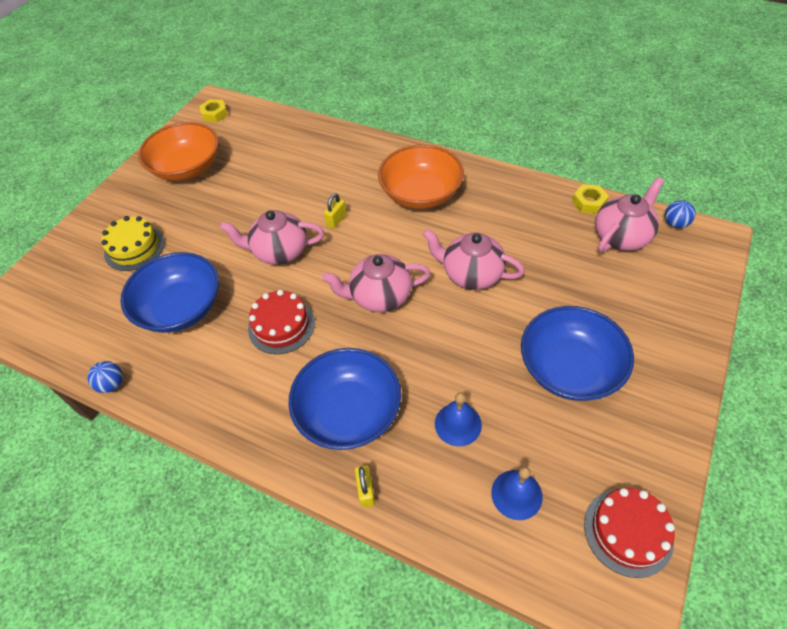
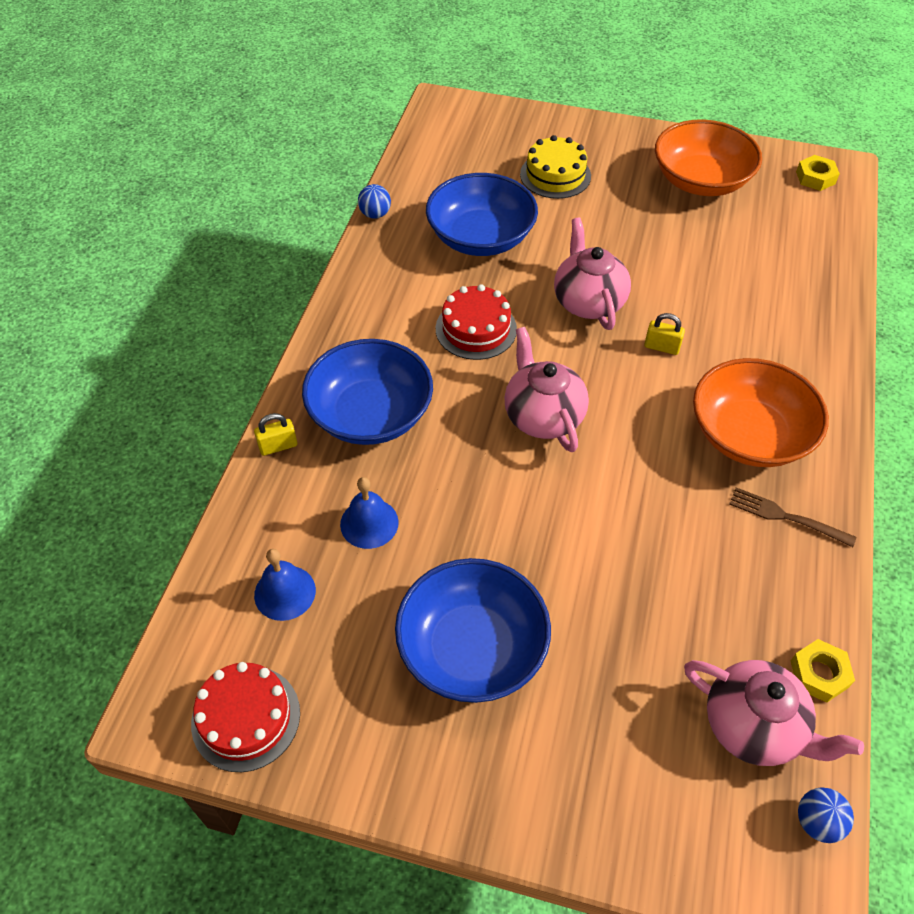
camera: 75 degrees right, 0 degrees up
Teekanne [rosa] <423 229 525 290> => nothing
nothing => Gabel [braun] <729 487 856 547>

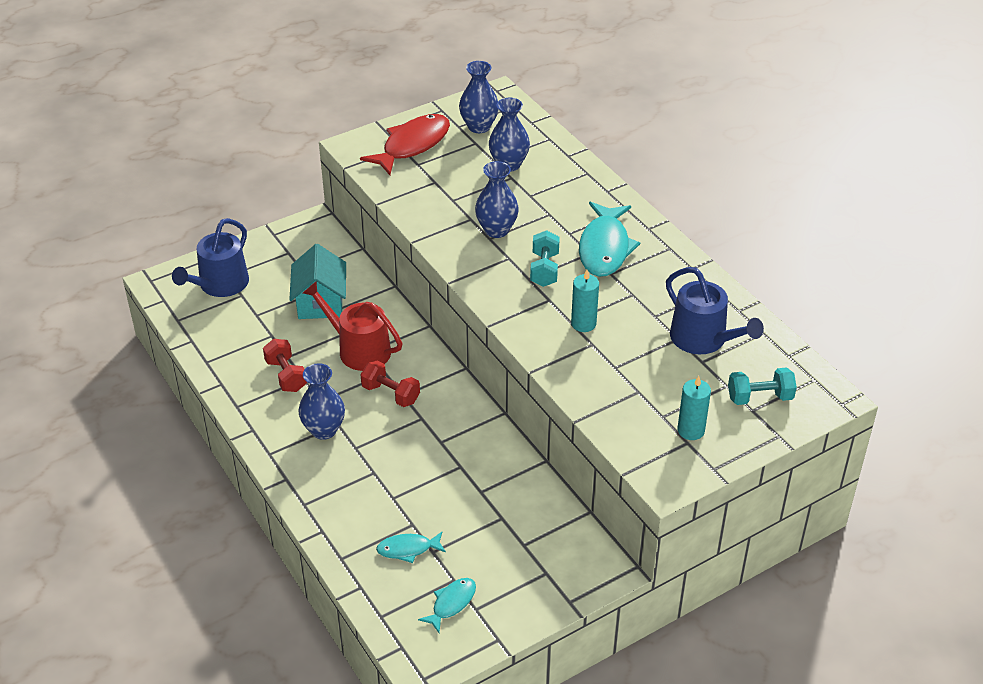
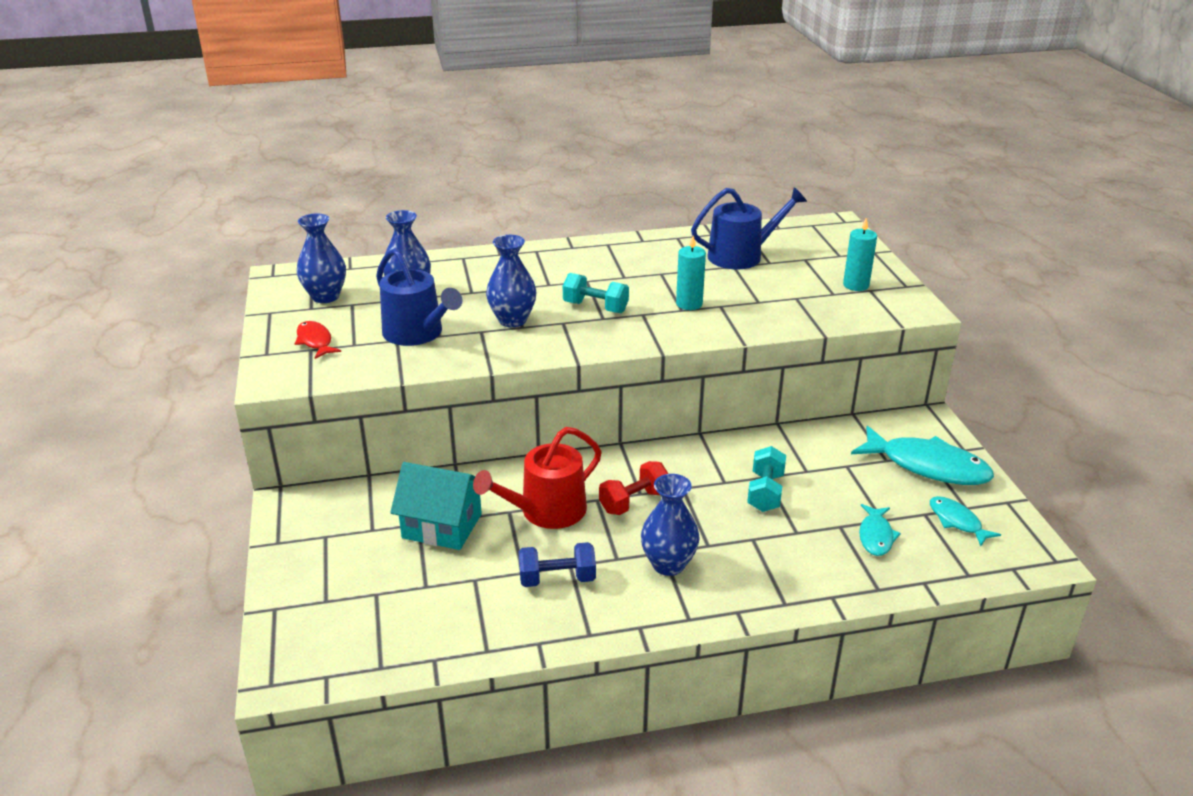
camera: 70 degrees left, 10 degrees down
Gießkanne [blau] <172 218 249 297> => Gießkanne [blau] <376 248 463 346>, shifted
Hantel [rot] <263 339 307 392> => Hantel [blau] <518 542 596 587>
Fisch [rot] <360 114 450 175> => Fisch [rot] <295 321 341 359>, x0.53
Fisch [türkis] <579 202 640 277> => Fisch [türkis] <851 426 994 485>, shifted
Hantel [türkis] <728 367 797 405> => Hantel [türkis] <747 446 786 512>, shifted

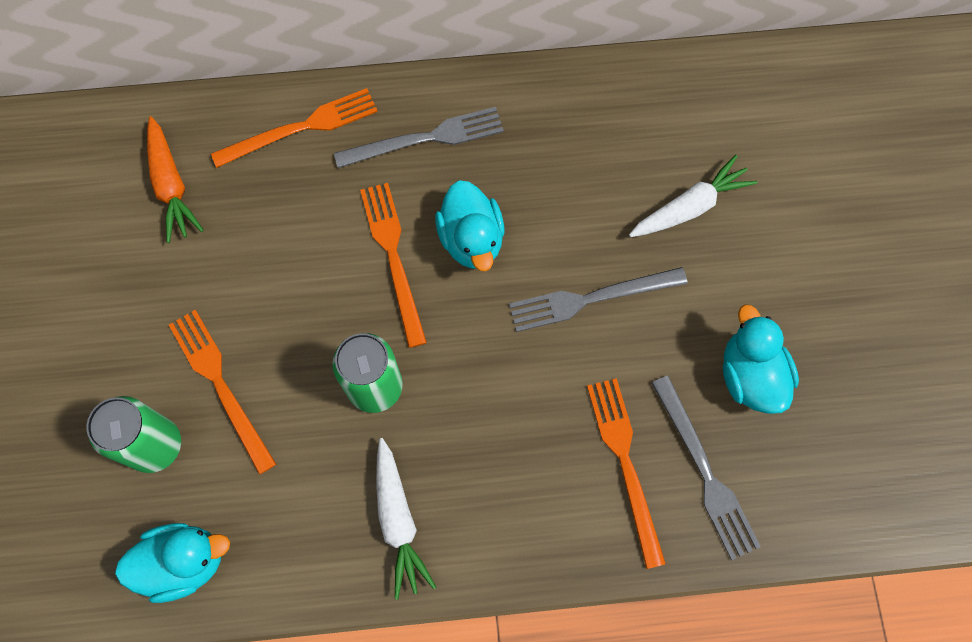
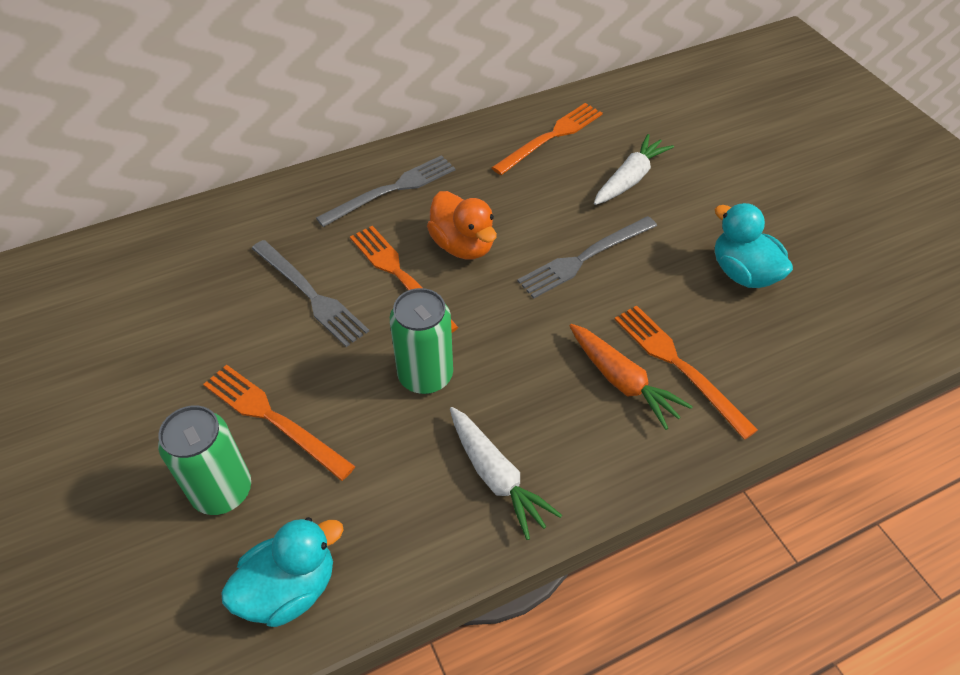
camera: 20 degrees left, 20 degrees down
Karotte [orange] <147 116 204 243> => Karotte [orange] <569 324 693 430>, shifted
Gabel [orange] <211 88 378 168> => Gabel [orange] <491 103 603 175>, shifted
Ente [türkis] <435 180 504 271> => Ente [orange] <427 191 497 259>
Gabel [grau] <652 376 761 560> => Gabel [grau] <252 240 369 347>, shifted

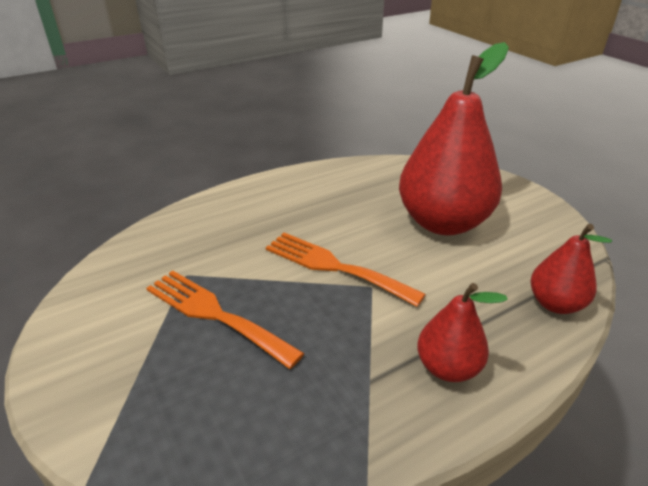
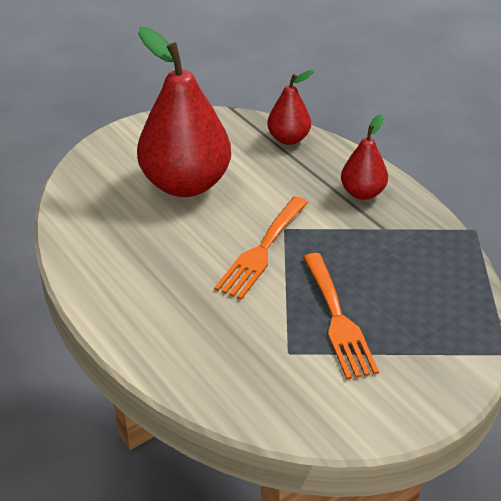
camera: 95 degrees left, 5 degrees up
Gabel [orange] <146 271 304 369> => Gabel [orange] <303 253 379 380>, 45 degrees counterclockwise

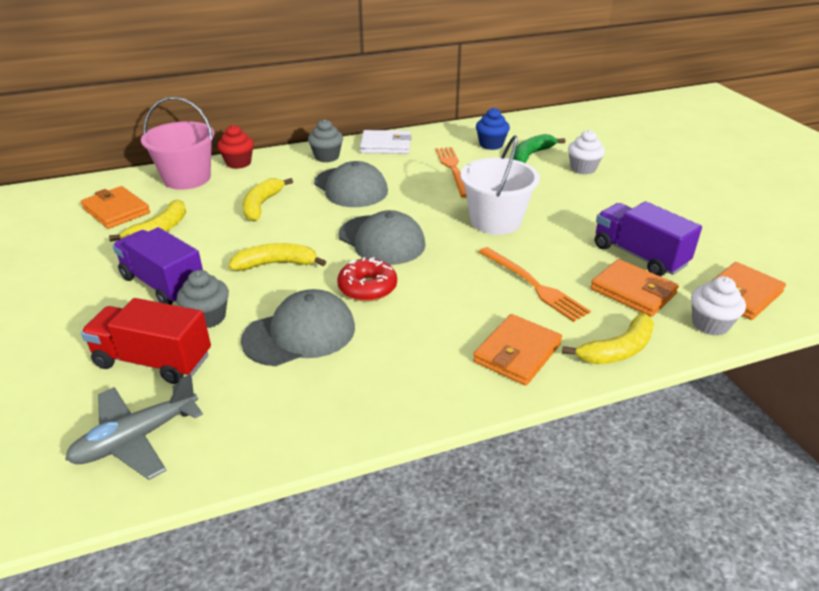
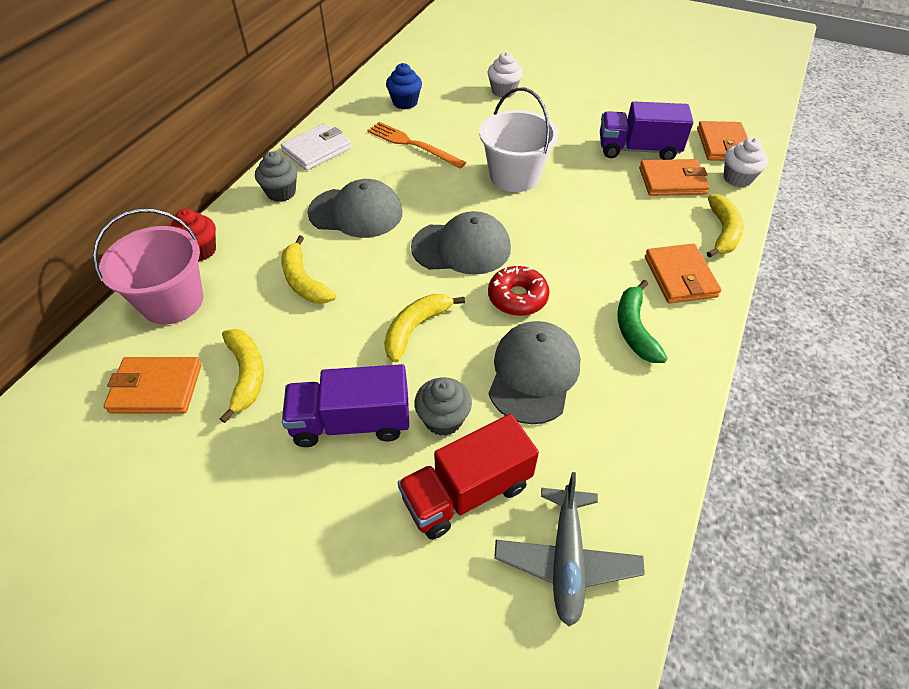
camera: 45 degrees left, 15 degrees up
Gabel [orange] <479 247 591 322> => nothing
Banane [grün] <513 134 565 163> => Banane [grün] <617 280 668 363>, shifted

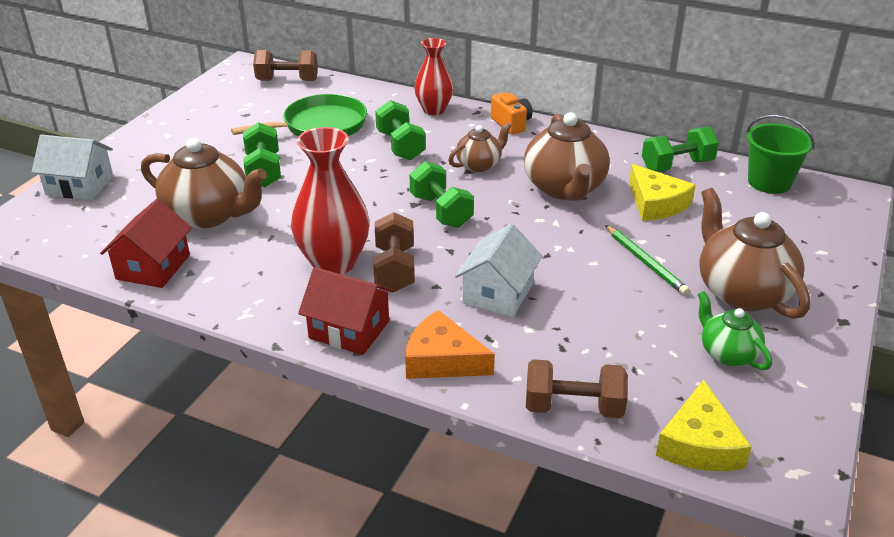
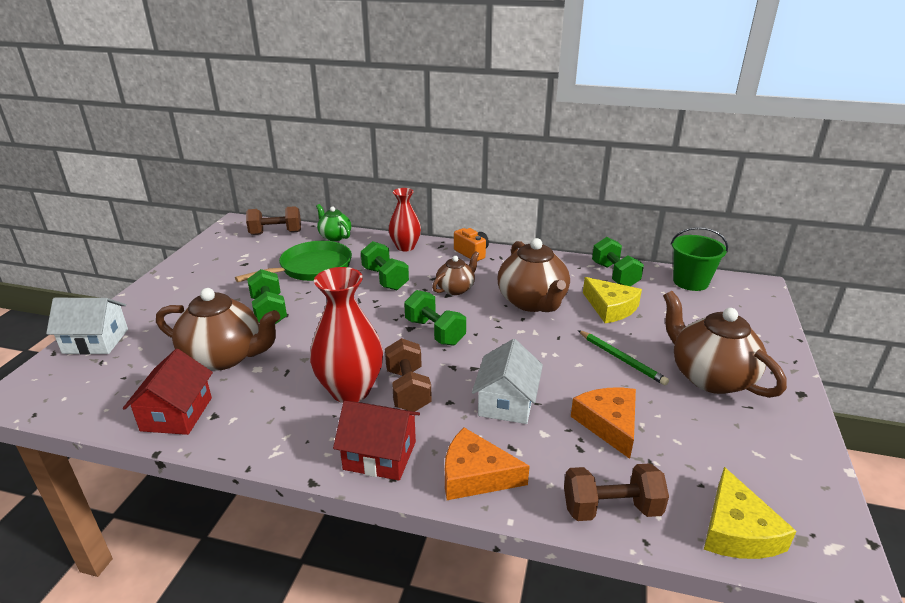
camera: 10 degrees left, 5 degrees down
Hantel [grün] <642 127 719 172> => Hantel [grün] <592 237 644 286>, 75 degrees counterclockwise
Teekanne [grün] <698 291 772 370> => Teekanne [grün] <316 204 351 241>, shifted
nothing => Käse [orange] <571 388 636 459>

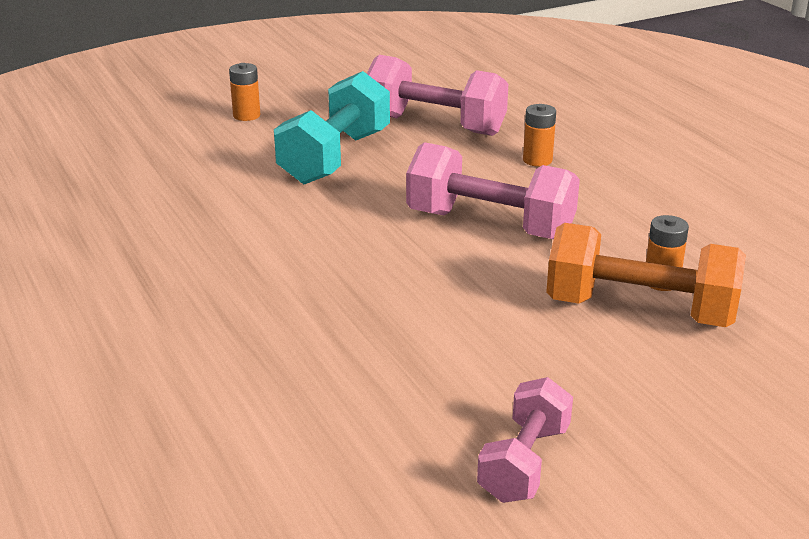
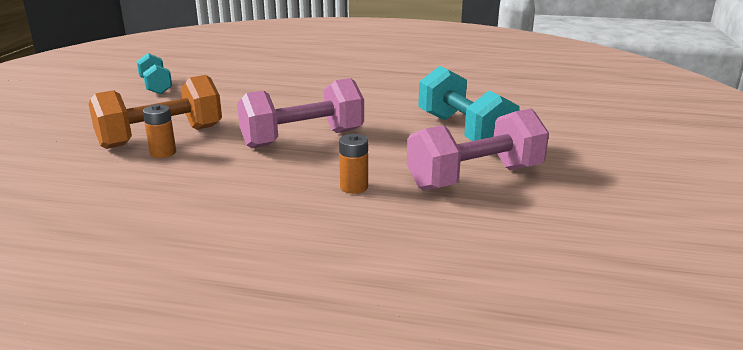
camera: 130 degrees right, 5 degrees down
Batterie [orange] <229 63 260 121> => nothing
Hantel [rosa] <477 377 573 503> => Hantel [türkis] <137 53 172 94>

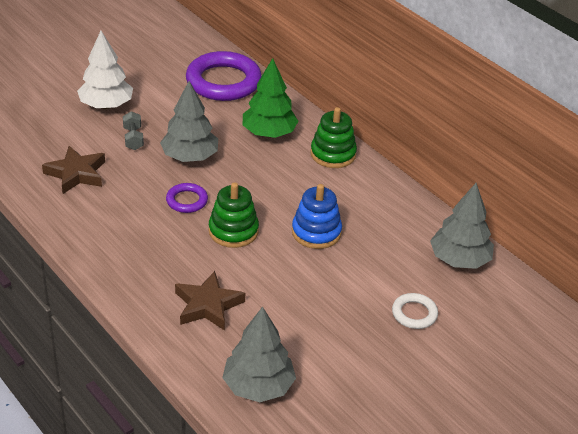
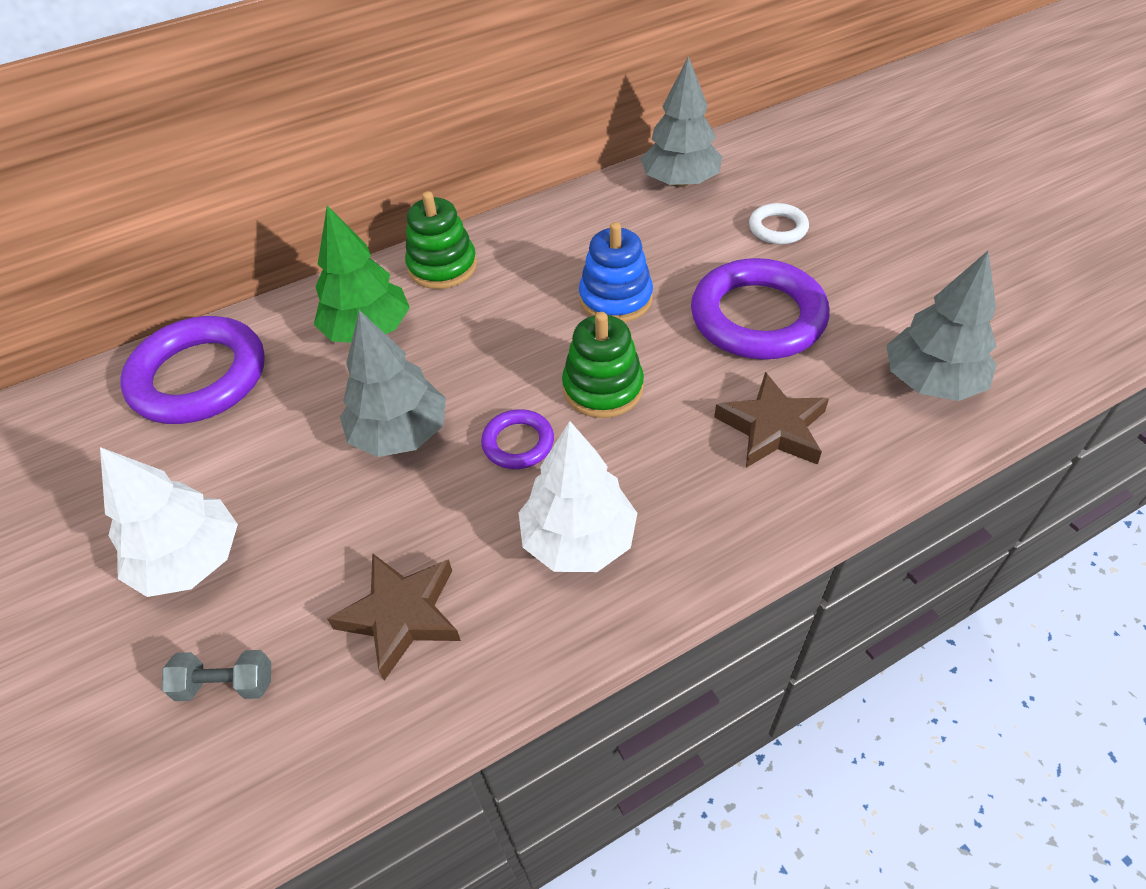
camera: 75 degrees left, 10 degrees up
Hantel [grau] <123 111 144 150> => Hantel [grau] <162 650 271 701>, shifted
nothing => Baum [weiß] <519 421 637 572>
nothing => Ring [lila] <691 258 829 359>

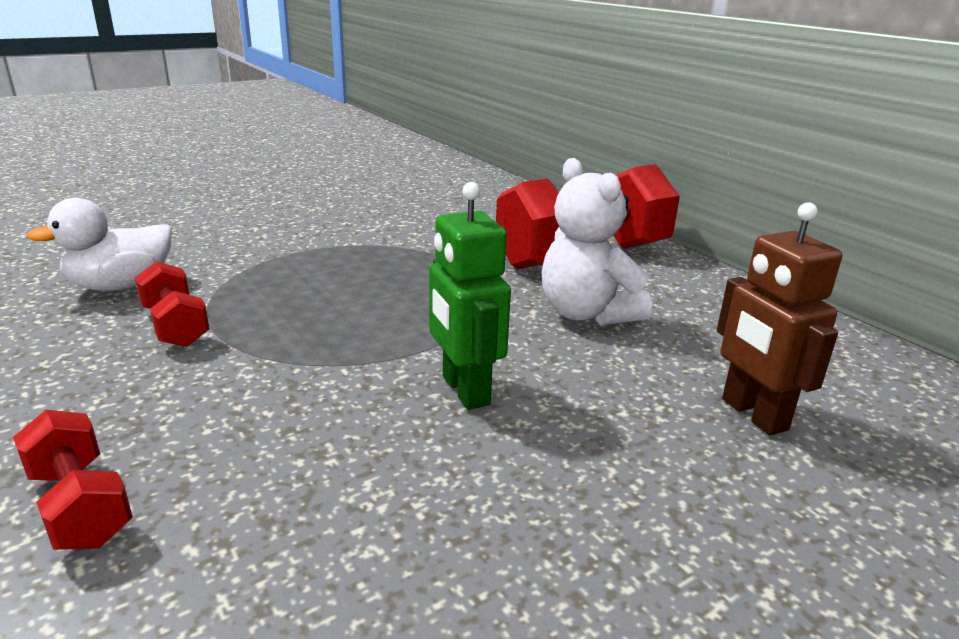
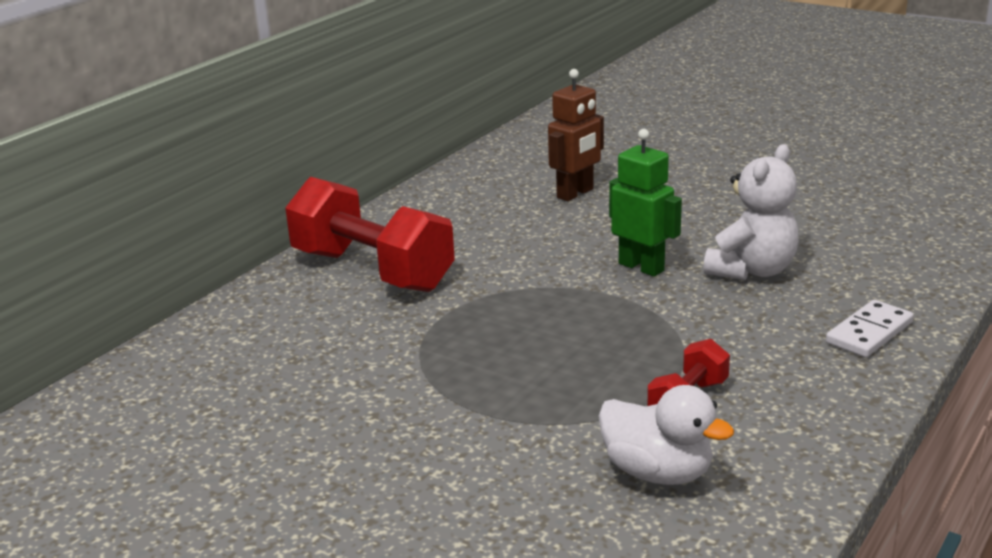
camera: 110 degrees left, 0 degrees up
Hantel [rot] <13 410 133 550> => Dominostein [weiß] <826 300 914 357>
Roboter [grün] <429 182 511 410> => Roboter [grün] <609 129 682 277>, 90 degrees counterclockwise
Teddybär [weiß] <542 158 652 326> => Teddybär [weiß] <703 144 799 280>, shifted

